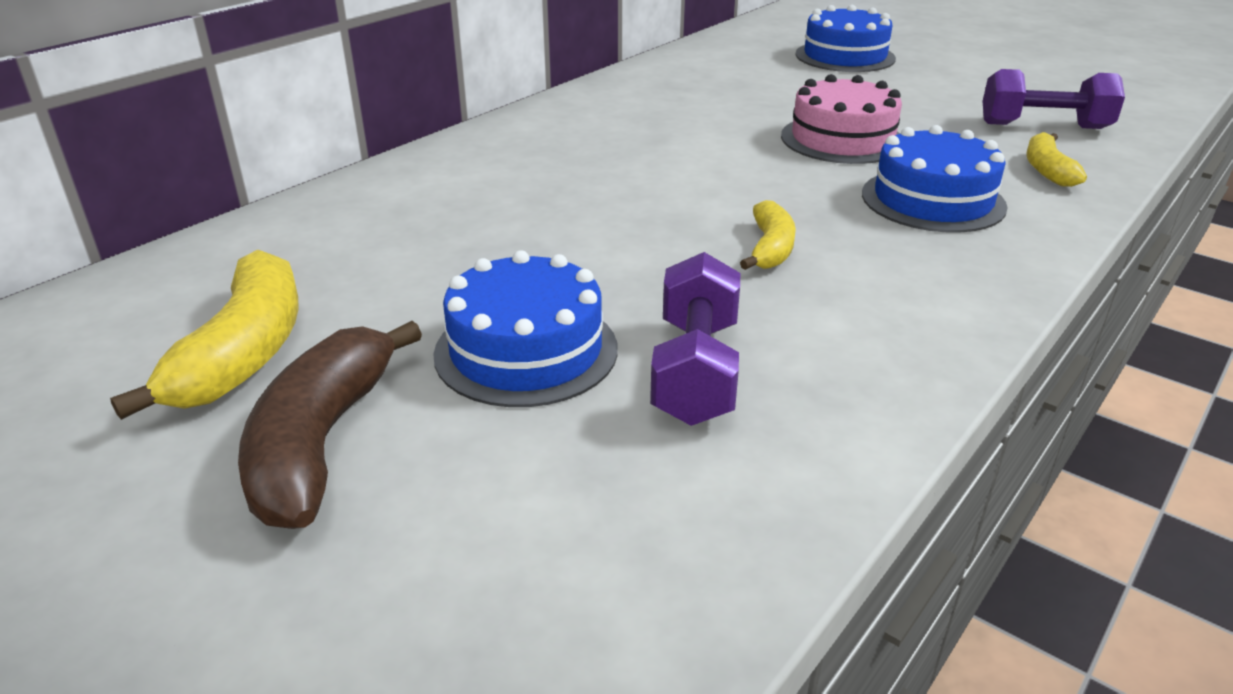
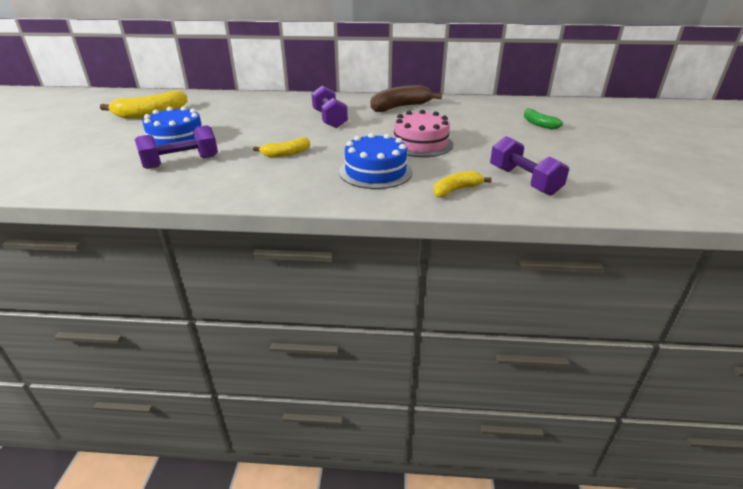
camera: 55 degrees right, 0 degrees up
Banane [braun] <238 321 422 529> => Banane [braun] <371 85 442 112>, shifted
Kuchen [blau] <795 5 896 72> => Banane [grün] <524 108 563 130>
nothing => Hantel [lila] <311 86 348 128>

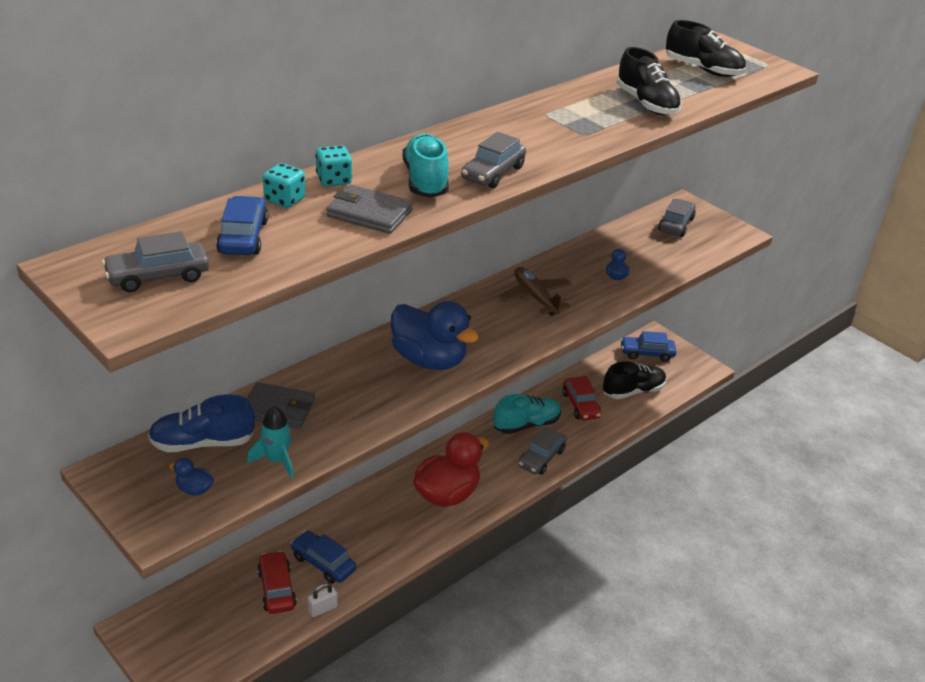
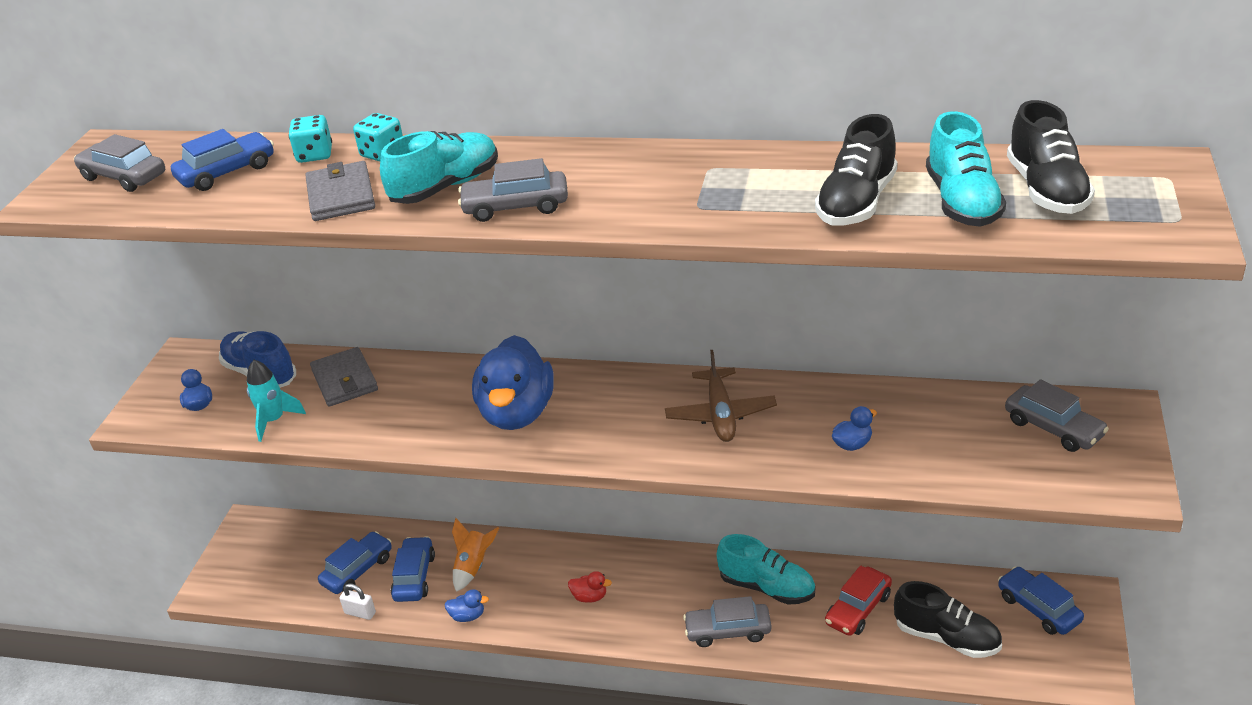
camera: 60 degrees right, 0 degrees up
Auto [rot] <257 551 297 614> => Auto [blau] <318 531 392 594>
Ente [rot] <413 432 489 507> => Ente [rot] <568 571 612 603>, x0.40
Flugzeug [braun] <498 267 572 316> => Flugzeug [braun] <665 350 777 442>, 150 degrees clockwise
Auto [grau] <658 199 696 237> => Auto [grau] <1005 379 1109 452>, 60 degrees clockwise
nothing => Ente [blau] <444 589 489 622>
nothing => Rakete [orange] <452 518 499 592>
nothing => Schuh [türkis] <926 112 1006 227>

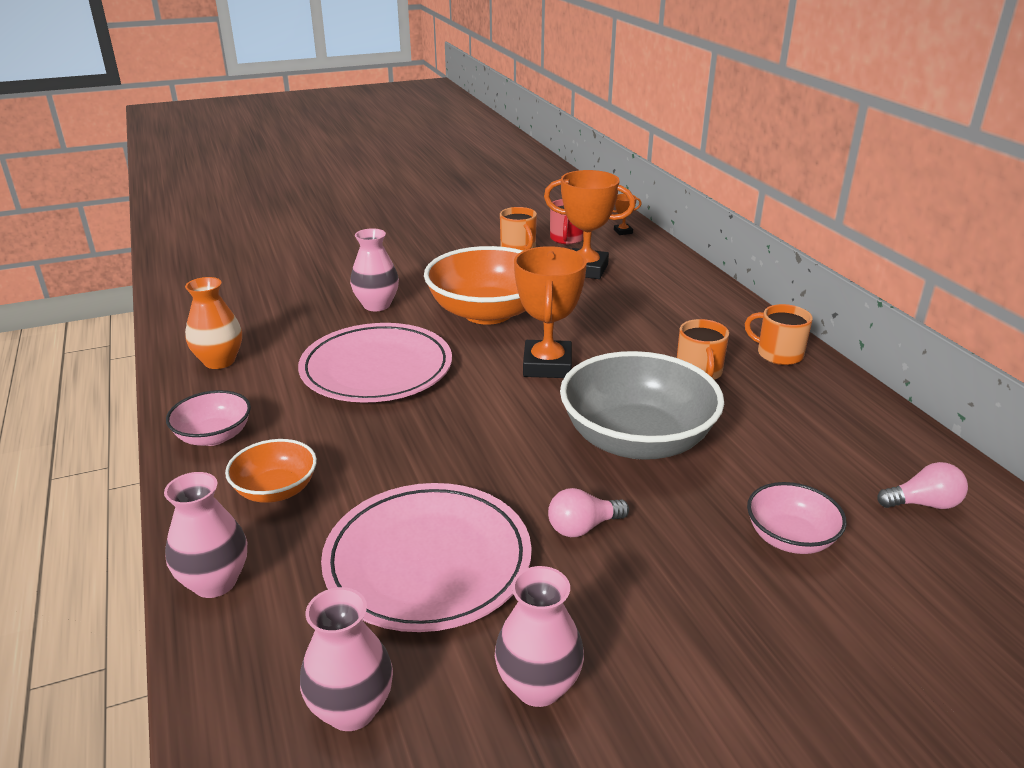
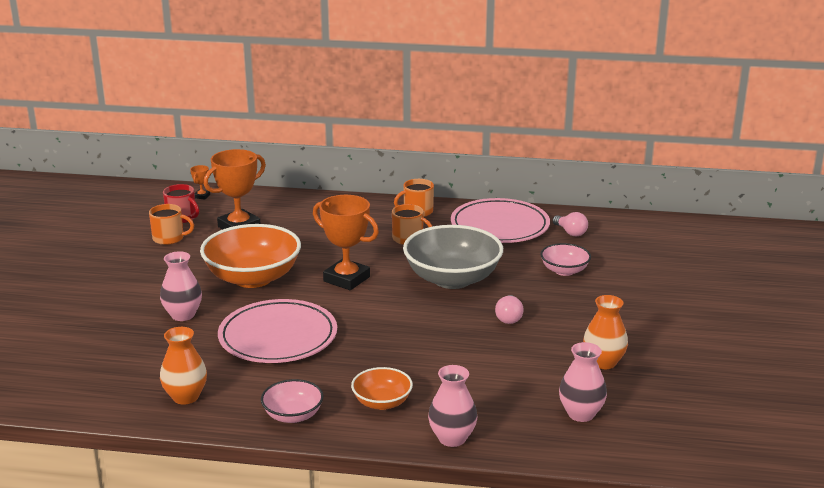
camera: 60 degrees left, 5 degrees down
Teller [rosa] <321 483 532 632> => Teller [rosa] <451 198 550 243>, shifted
Vase [rosa] <495 566 584 707> => Vase [orange] <583 295 628 369>
Glühbirne [rosa] <877 462 968 509> => Glühbirne [rosa] <553 212 588 237>, 120 degrees clockwise

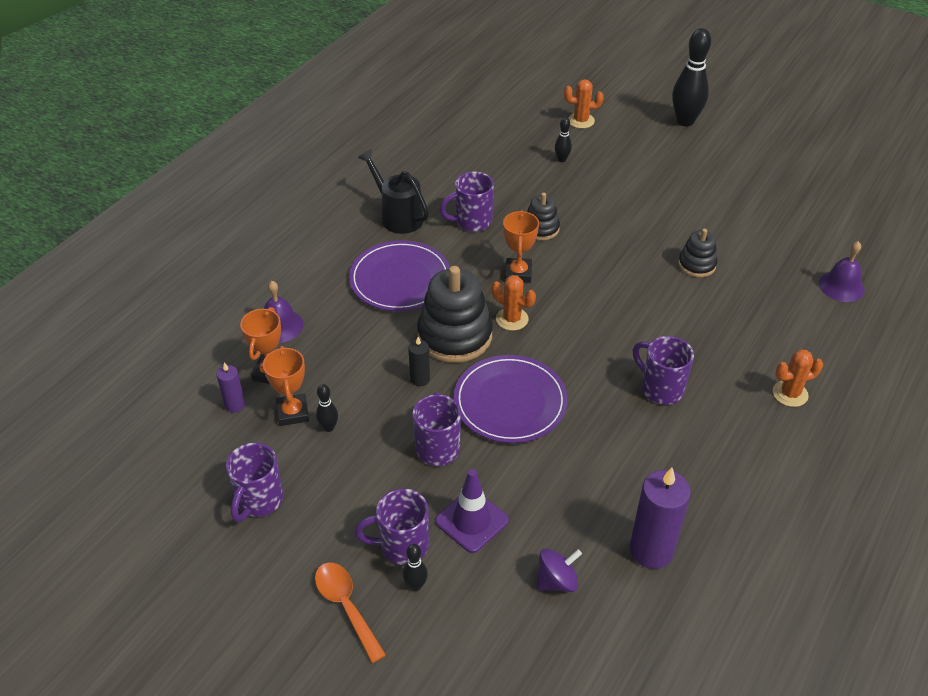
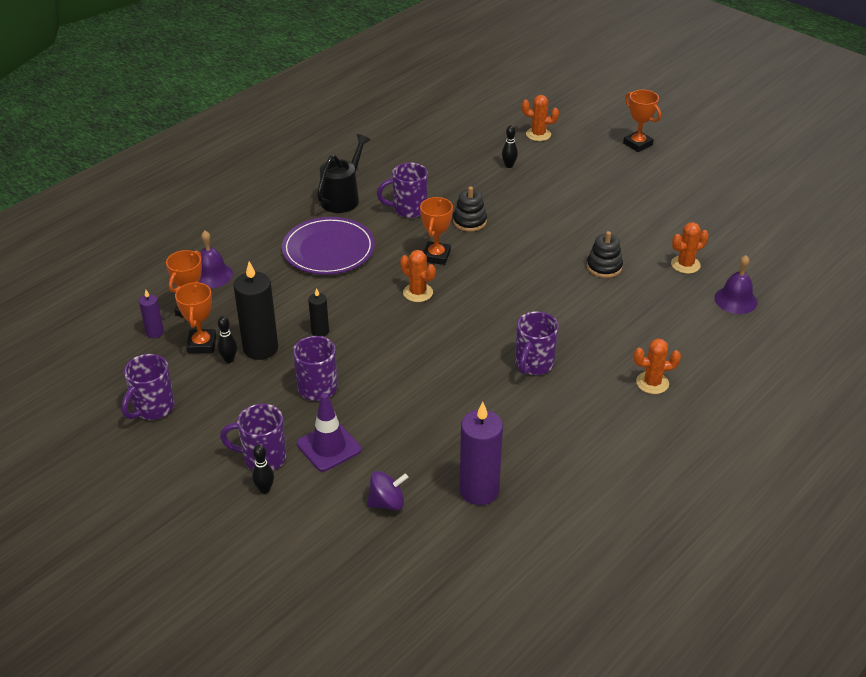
camera: 10 degrees right, 5 degrees down
Löffel [orange] <315 562 386 663> => nothing
Gießkanne [schwarz] <358 149 429 234> => Gießkanne [schwarz] <317 134 370 213>, 60 degrees clockwise
Stapelspielzeug [schwarz] <417 266 493 363> => nothing
Teller [lila] <454 355 568 443> => nothing
Tasse [lila] <633 336 694 405> => Tasse [lila] <515 311 559 375>, 120 degrees counterclockwise
Bowlingkegel [schwarz] <672 28 711 126> => Pokal [orange] <623 90 661 152>
nothing => Kerze [schwarz] <234 261 278 360>
nothing => Kaktus [orange] <671 222 709 274>

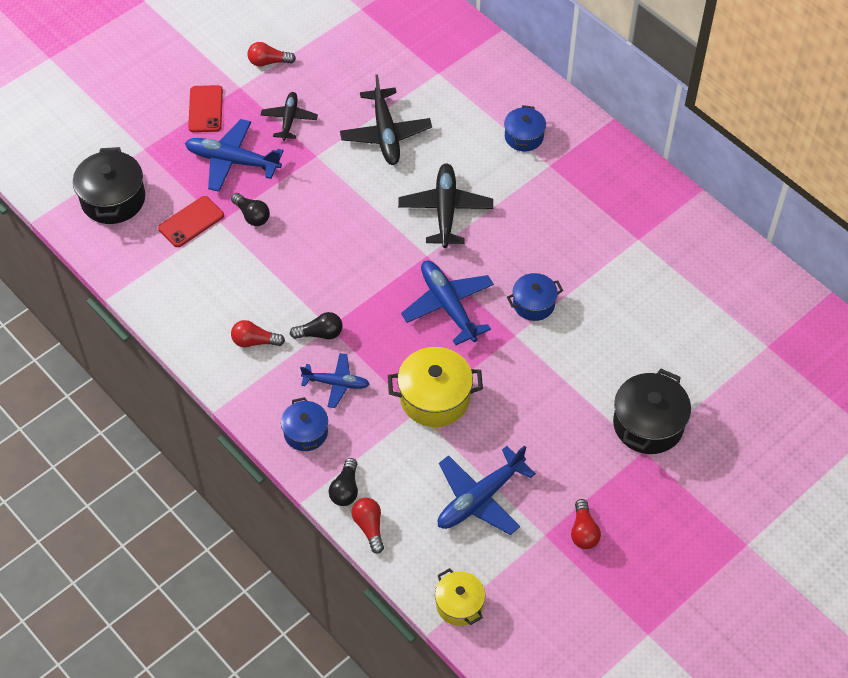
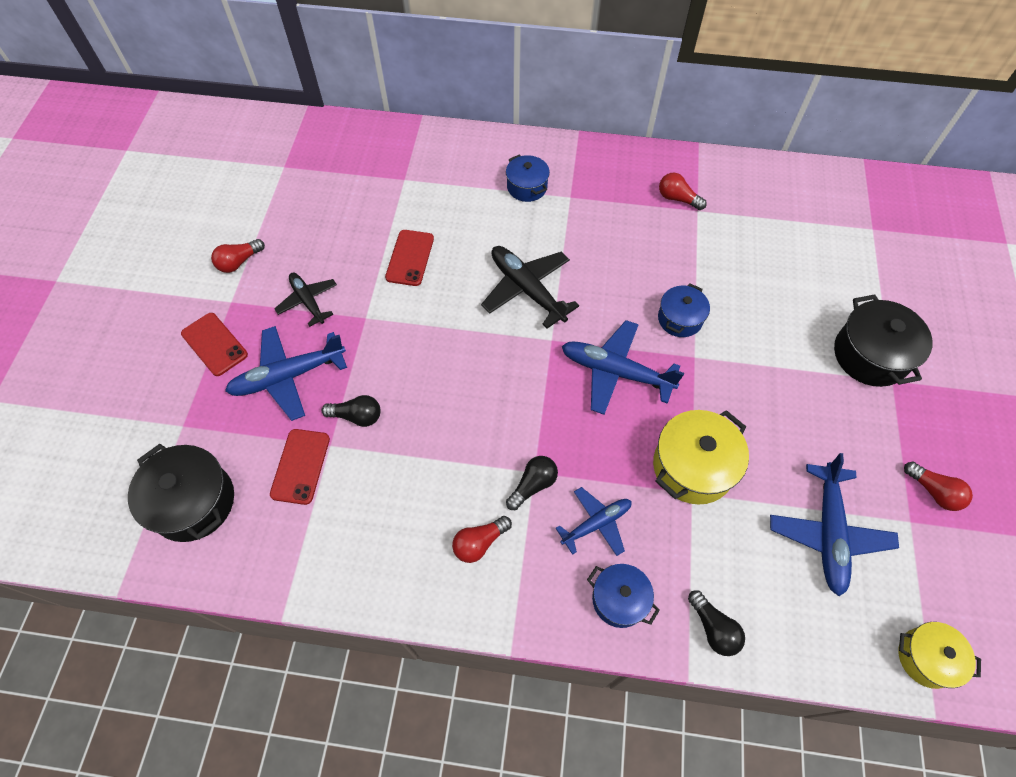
camera: 40 degrees left, 5 degrees up
Flugzeug [schwarz] <340 74 432 165> => Handy [rot] <385 230 434 286>
Glühbirne [rot] <352 498 384 554> => Glühbirne [rot] <659 173 707 210>, shifted

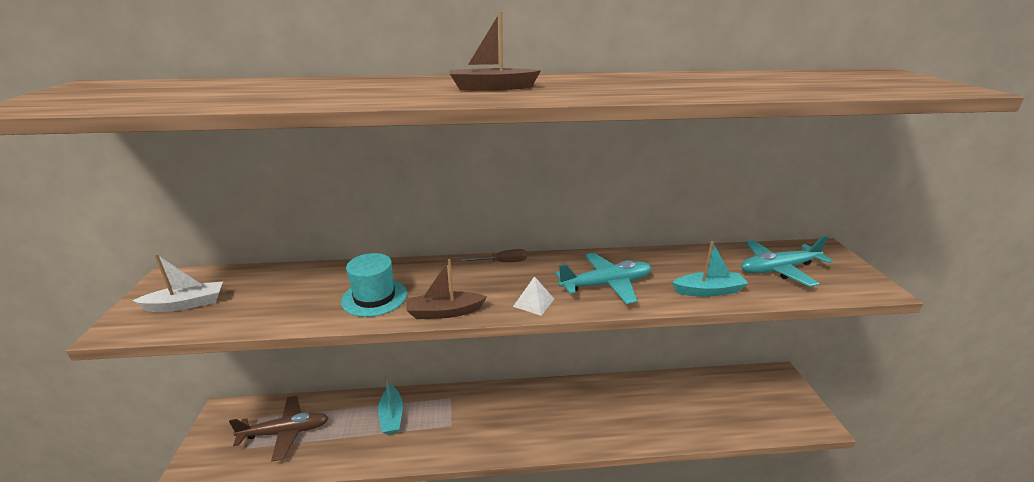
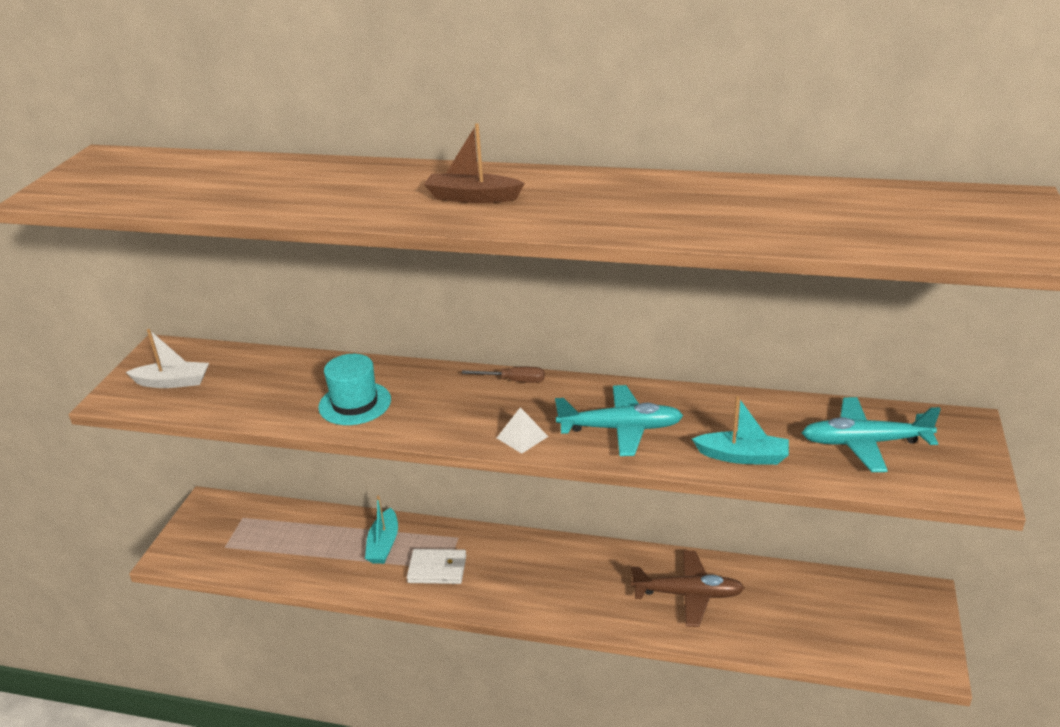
camera: 20 degrees right, 5 degrees up
Flugzeug [braun] <229 396 328 462> => Flugzeug [braun] <631 550 744 627>, shifted
Boot [braun] <406 259 487 319> => nothing
nothing => Geldbörse [weiß] <407 549 466 584>

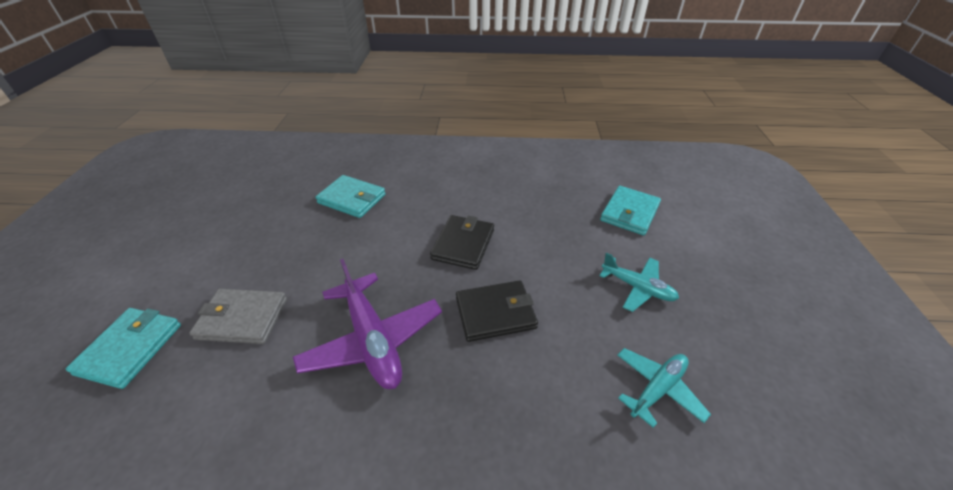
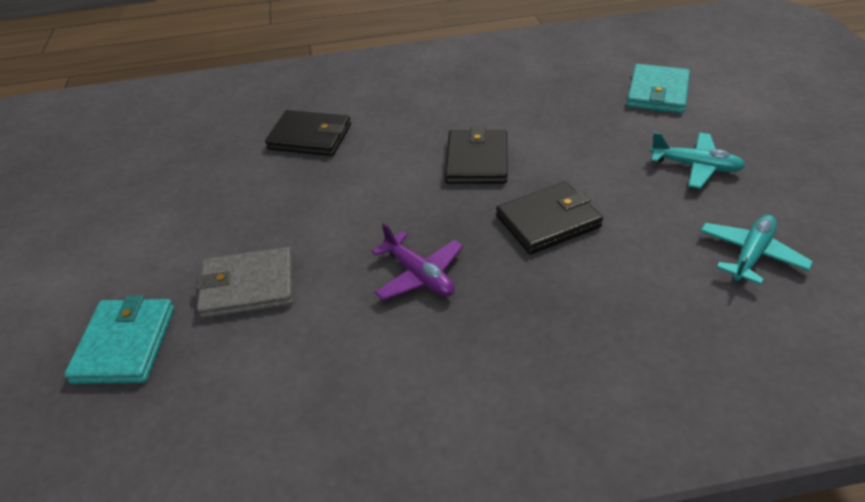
camera: 10 degrees left, 0 degrees up
Flugzeug [lila] <293 259 442 389> => Flugzeug [lila] <372 223 463 300>, x0.60
Geldbörse [türkis] <316 175 386 218> => Geldbörse [schwarz] <265 110 351 156>

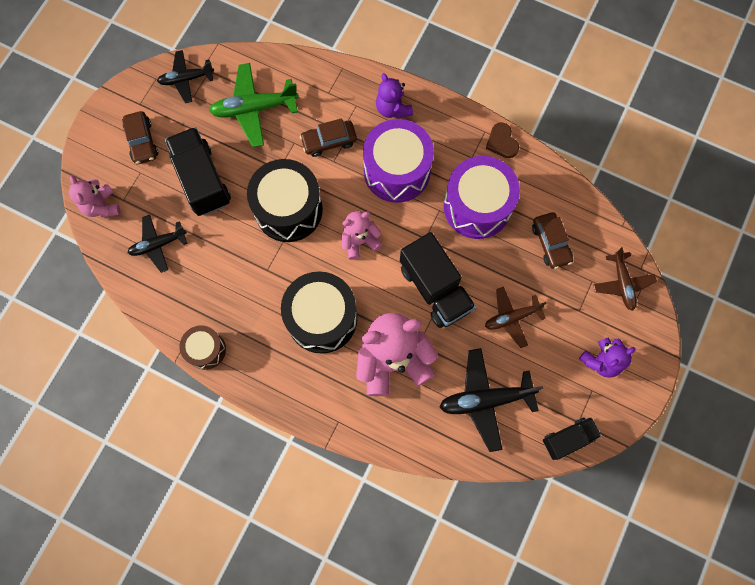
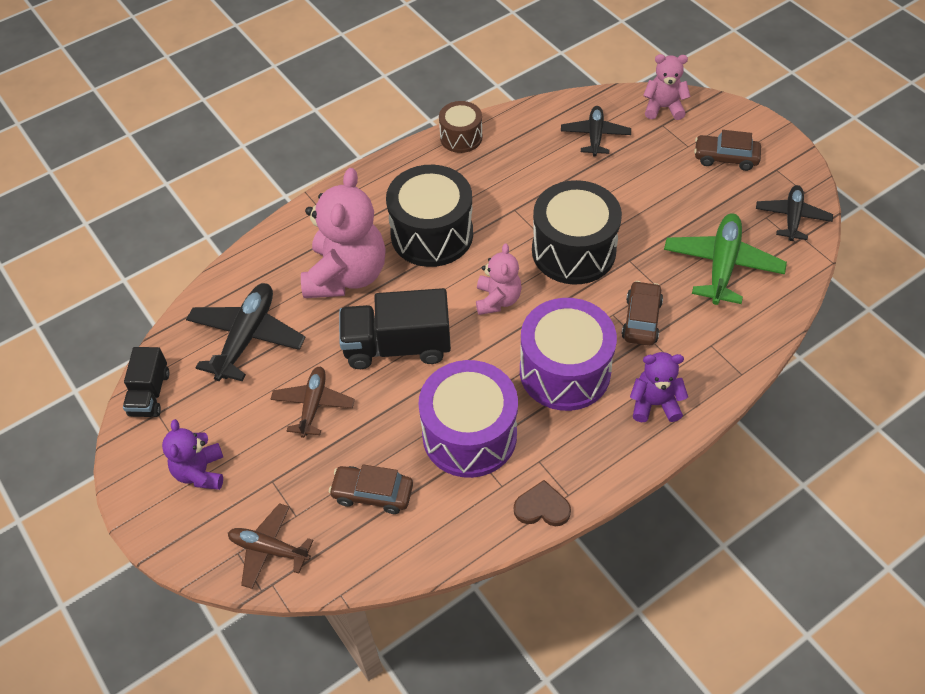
camera: 120 degrees right, 20 degrees down
Lastwagen [schwarz] <165 127 231 216> => nothing

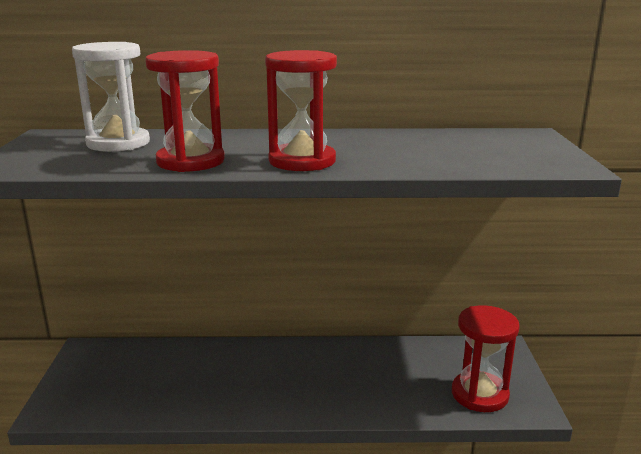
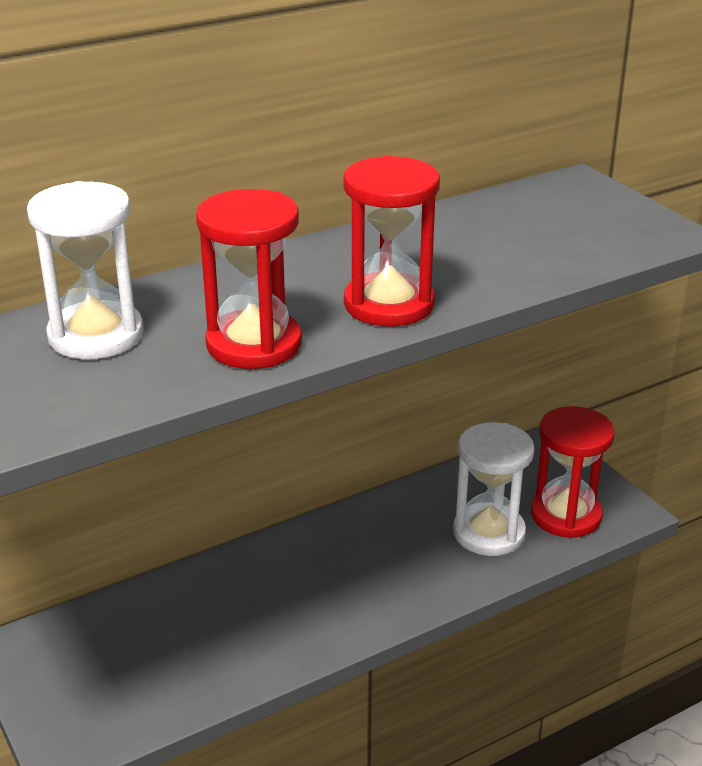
camera: 30 degrees left, 10 degrees up
nothing => Sanduhr [weiß] <453 422 535 556>

